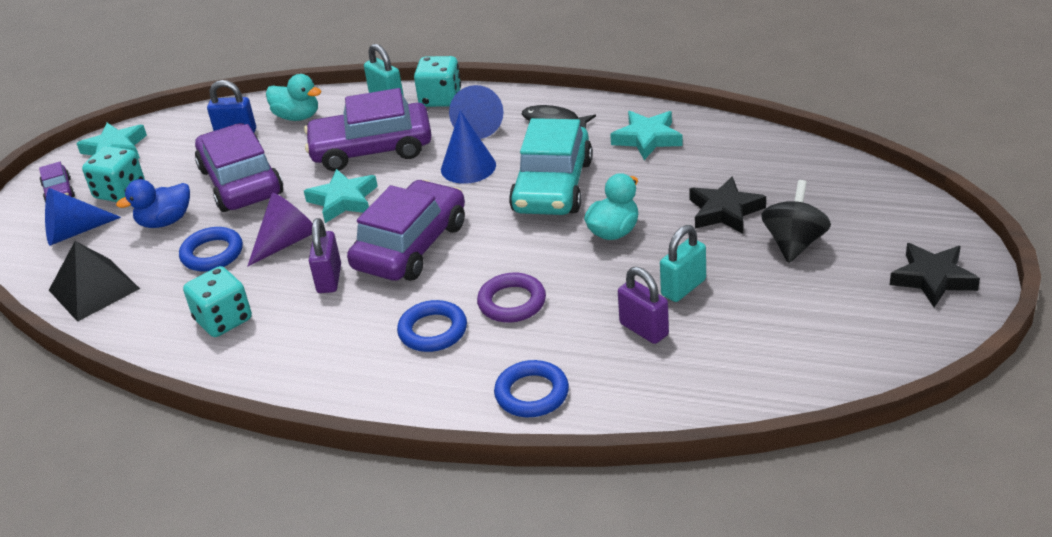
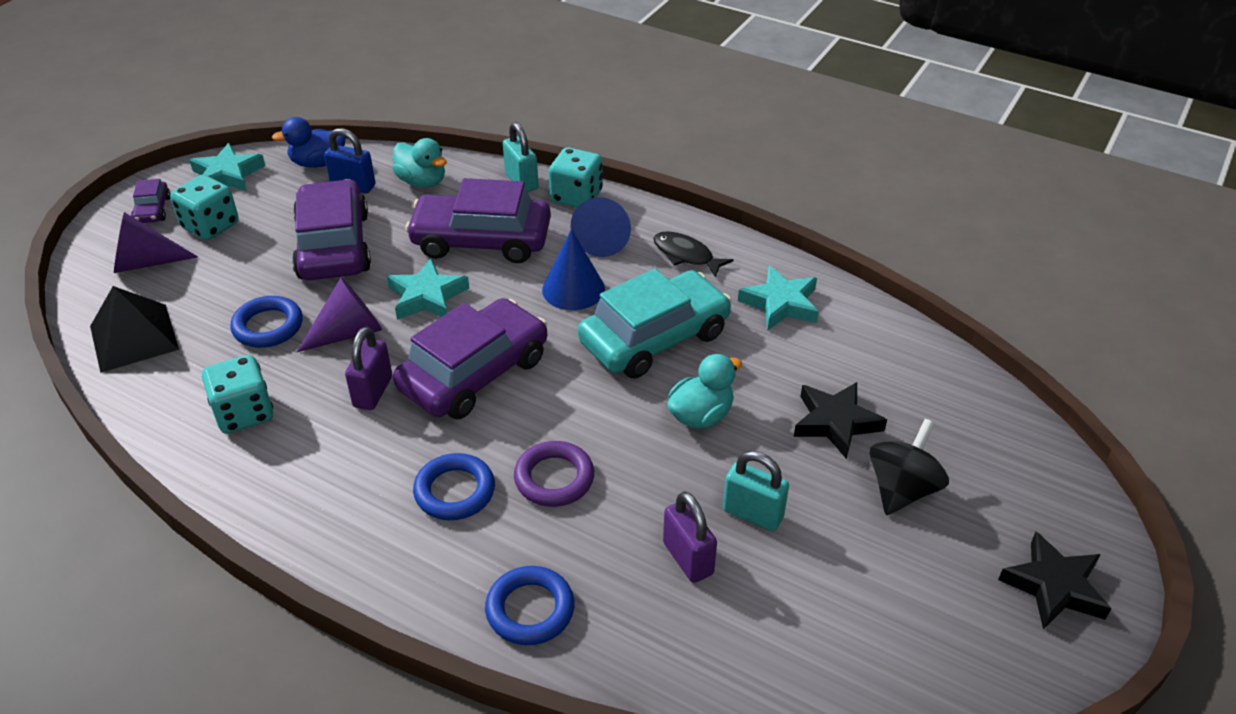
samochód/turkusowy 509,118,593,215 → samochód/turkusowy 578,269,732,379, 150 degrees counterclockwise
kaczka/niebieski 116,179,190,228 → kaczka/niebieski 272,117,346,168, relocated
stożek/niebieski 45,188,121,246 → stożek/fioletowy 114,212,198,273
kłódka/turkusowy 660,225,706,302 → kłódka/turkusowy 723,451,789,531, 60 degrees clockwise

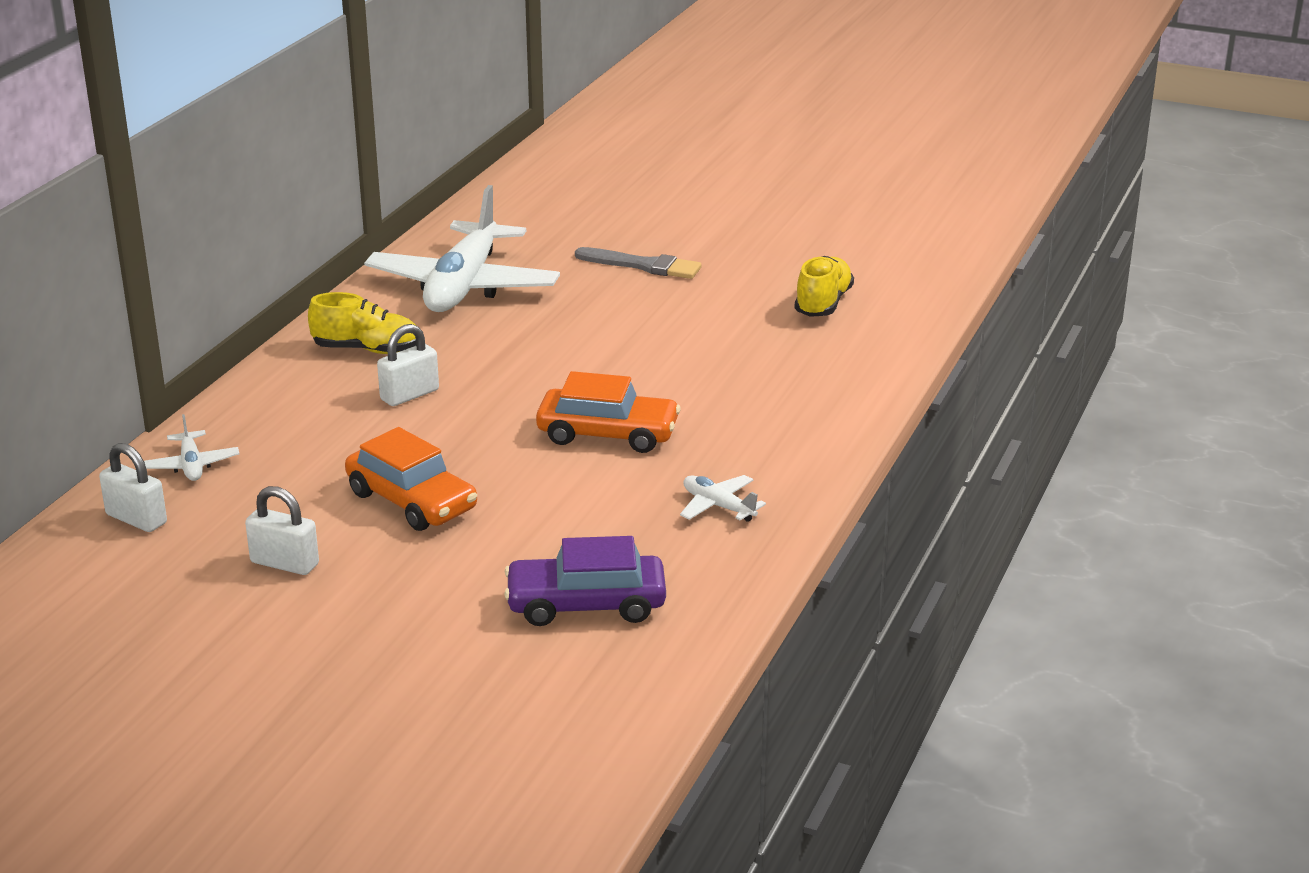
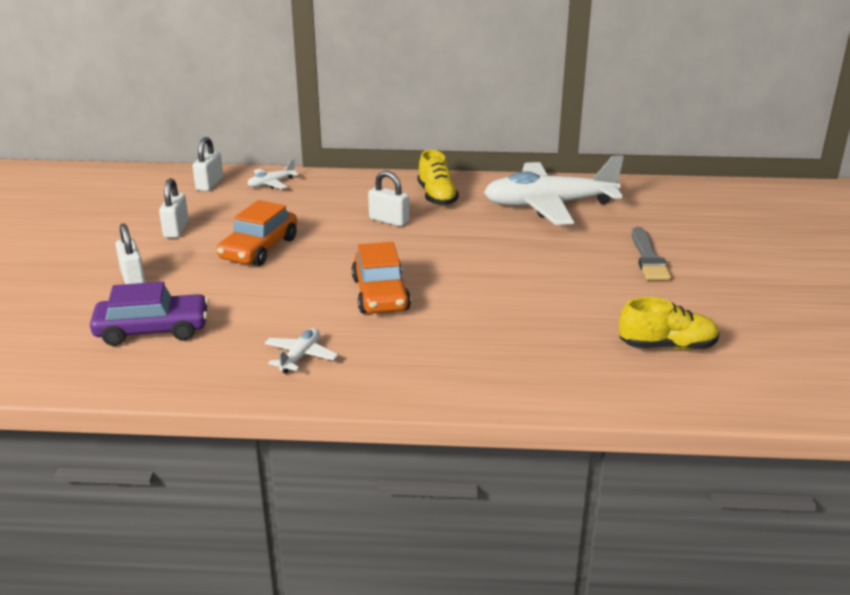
samochód/fioletowy 504,536,666,626 → samochód/fioletowy 90,282,209,346, 105 degrees clockwise
- → kłódka/biały 116,223,145,284

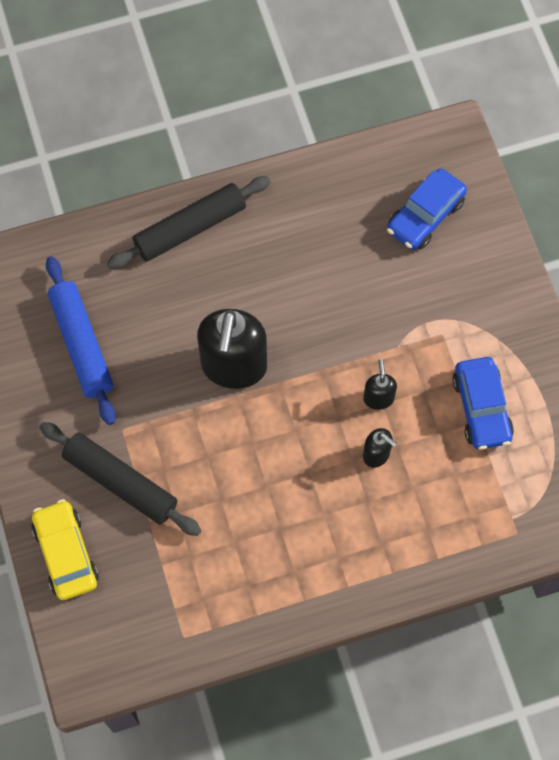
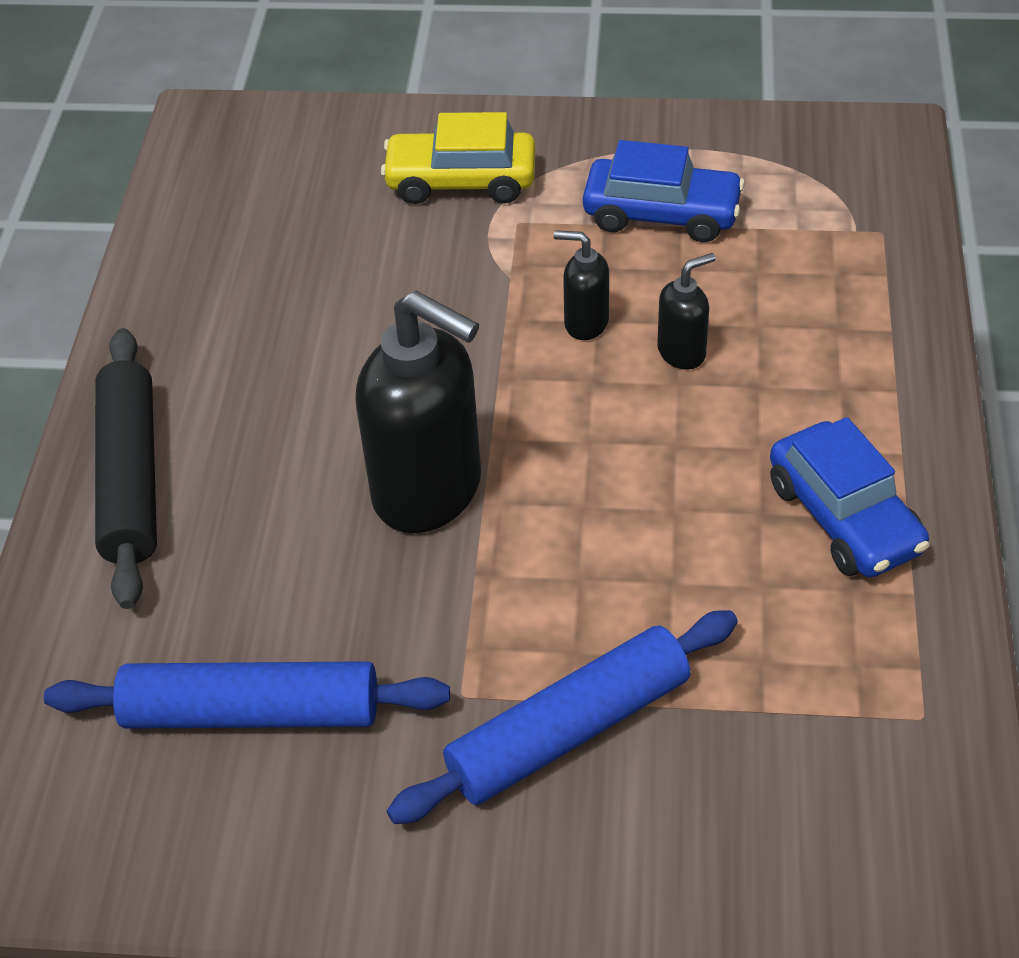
samochód/niebieski 387,168,467,250 → samochód/niebieski 770,417,930,578, relocated
wałek do ciasta/czarny 39,422,201,536 → wałek do ciasta/niebieski 387,610,738,824
samochód/żółty 31,499,99,600 → samochód/żółty 381,112,535,204, relocated

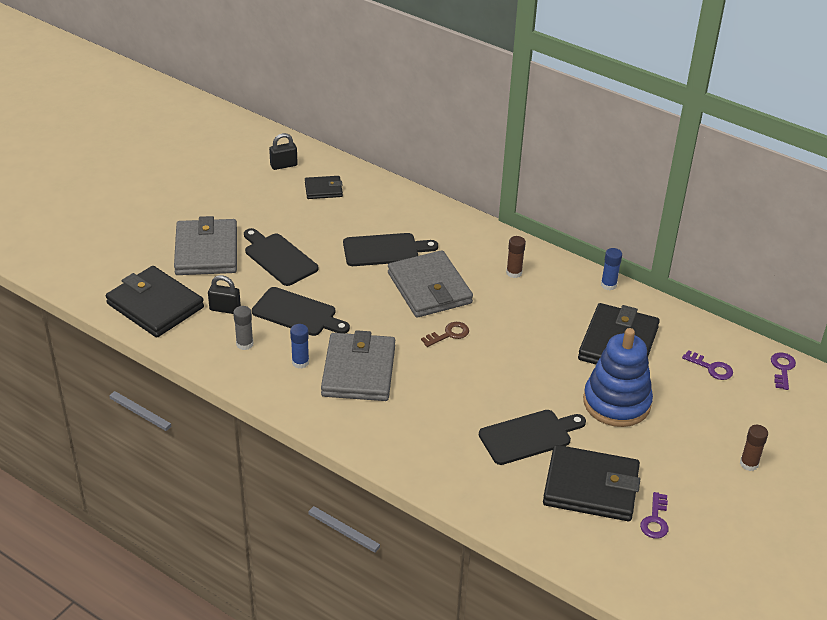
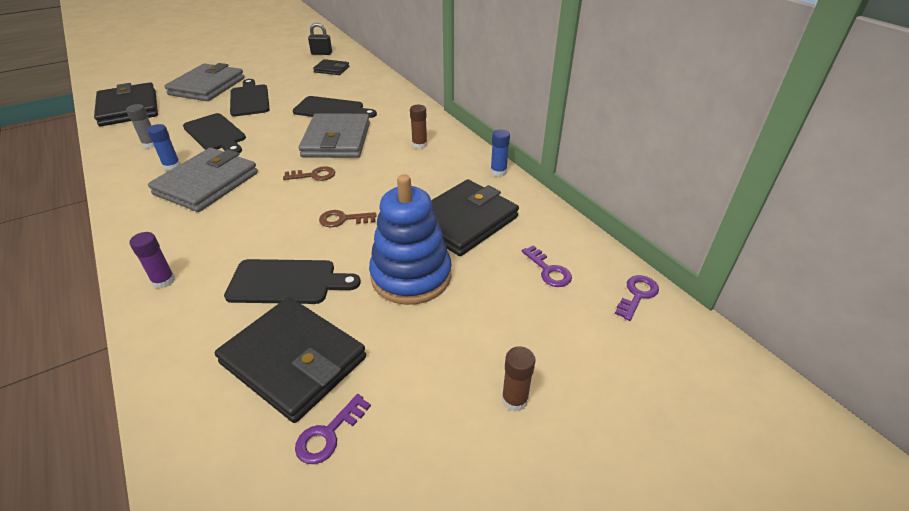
kłódka/czarny 208,275,241,314 → -
- → klucz/brązowy 319,210,377,227
- → klej w sztyfcie/fioletowy 129,232,175,289

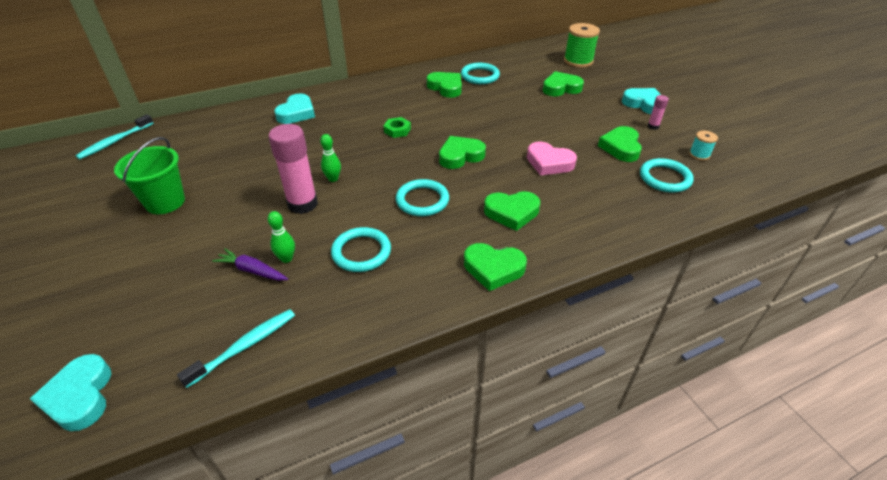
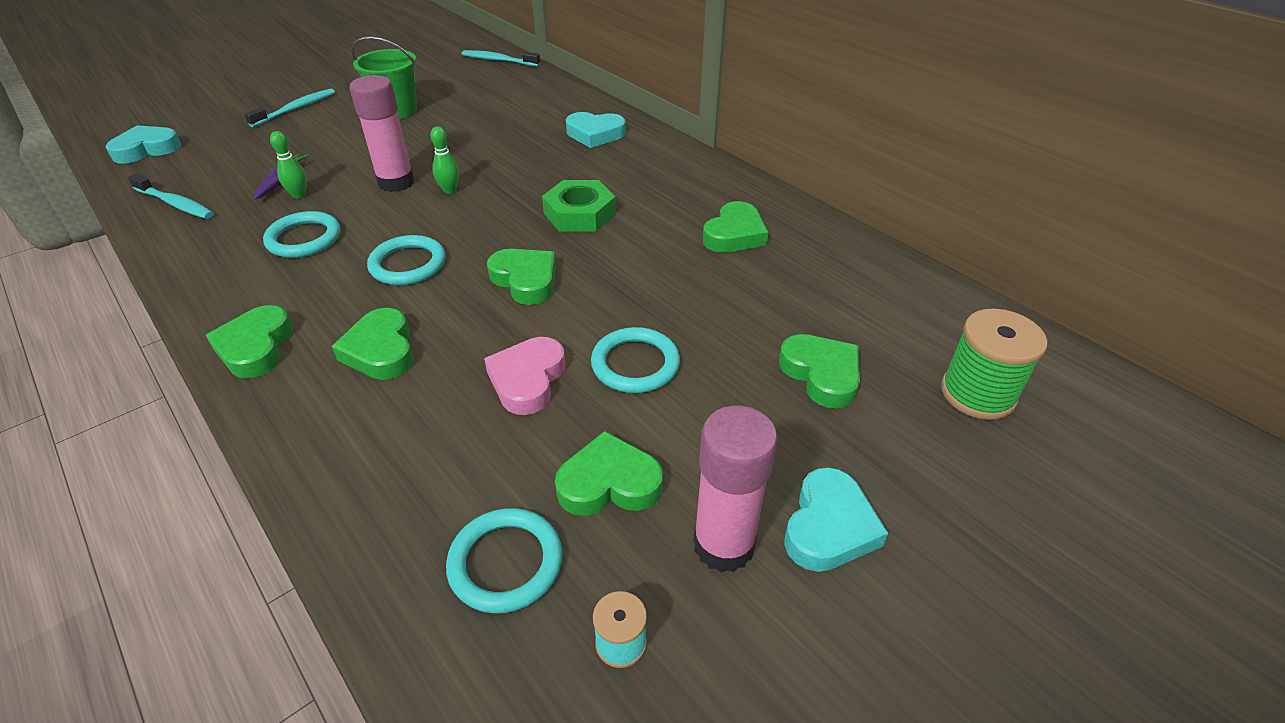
pierścień/turkusowy 461,63,500,84 → pierścień/turkusowy 591,327,680,393, relocated
klej w sztyfcie/różowy 648,95,669,130 → klej w sztyfcie/różowy 693,406,778,572, x2.18
nakrętka/zielony 384,117,411,138 → nakrętka/zielony 542,180,616,232, x1.73
- → szczoteczka do zębów/turkusowy 244,88,335,127

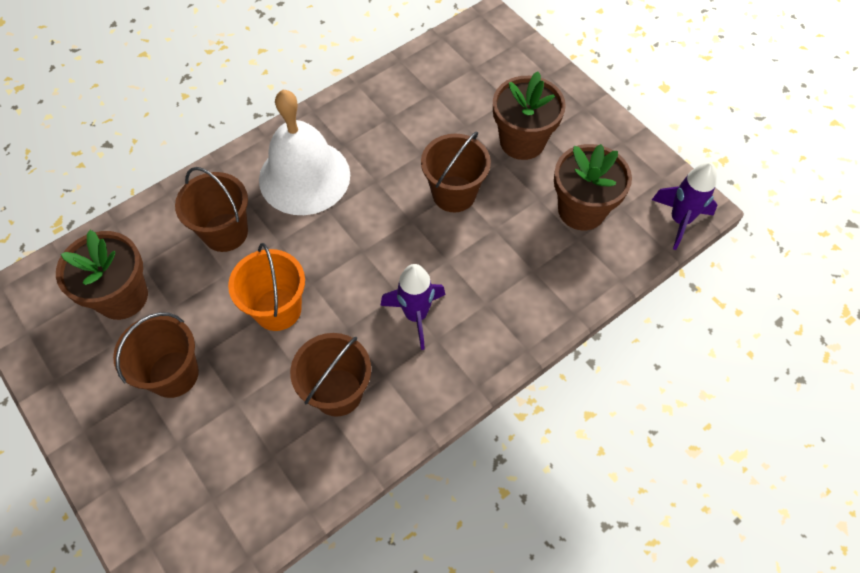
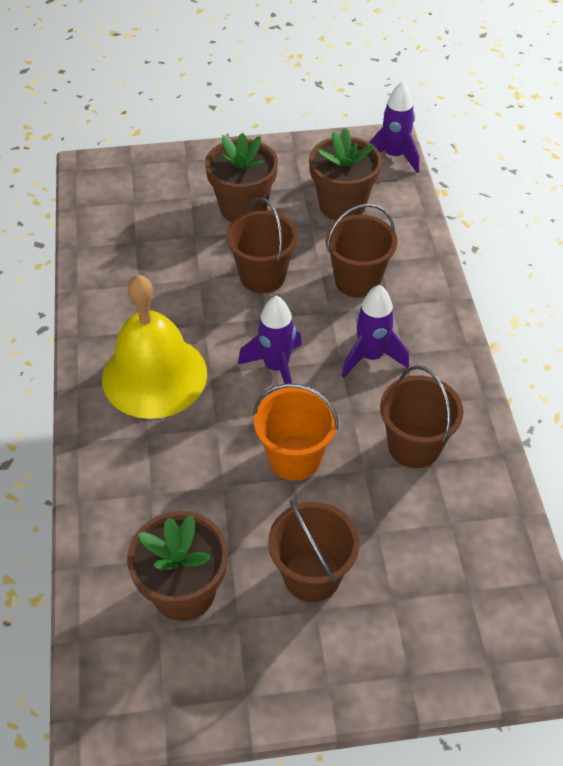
dzwonek/biały 259,90,350,215 → dzwonek/żółty 102,275,207,419
wiadro/brązowy 175,167,248,252 → wiadro/brązowy 325,204,397,298, relocated
- → rakieta/fioletowy 238,296,302,388

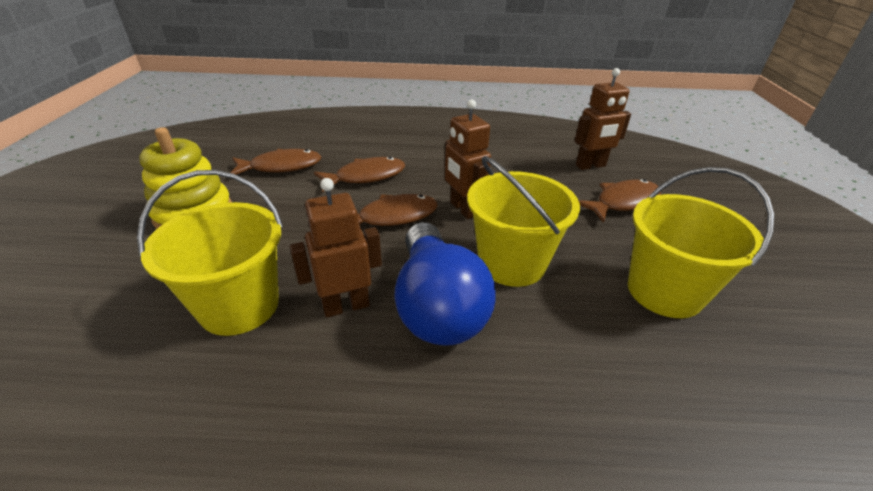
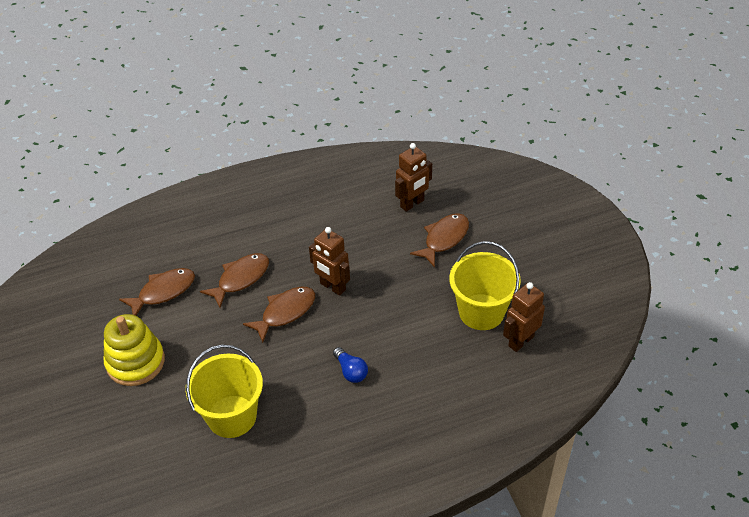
wiadro/żółty 467,156,580,287 → -
robot/brązowy 290,178,382,318 → robot/brązowy 503,282,545,352, relocated
żarówka/niebieski 394,222,496,346 → żarówka/niebieski 333,347,368,383, x0.45

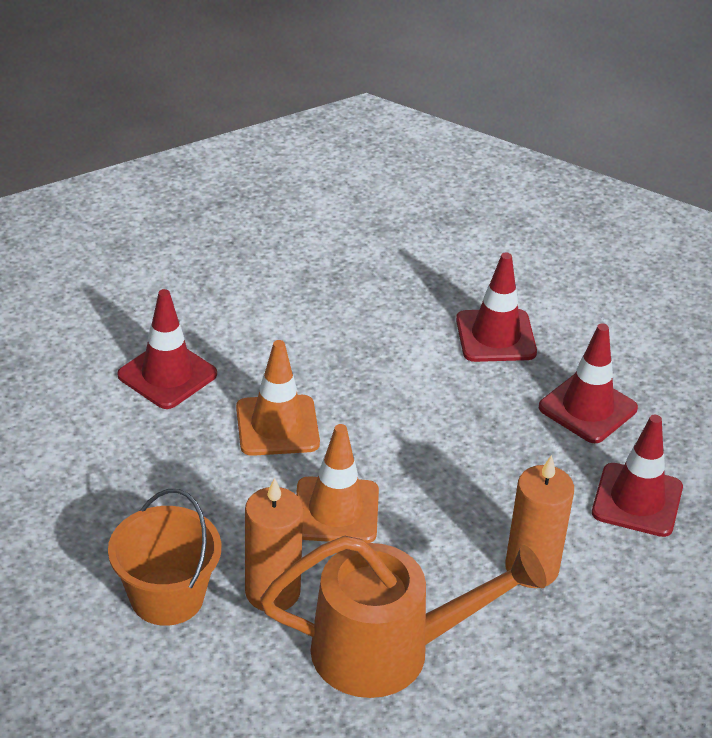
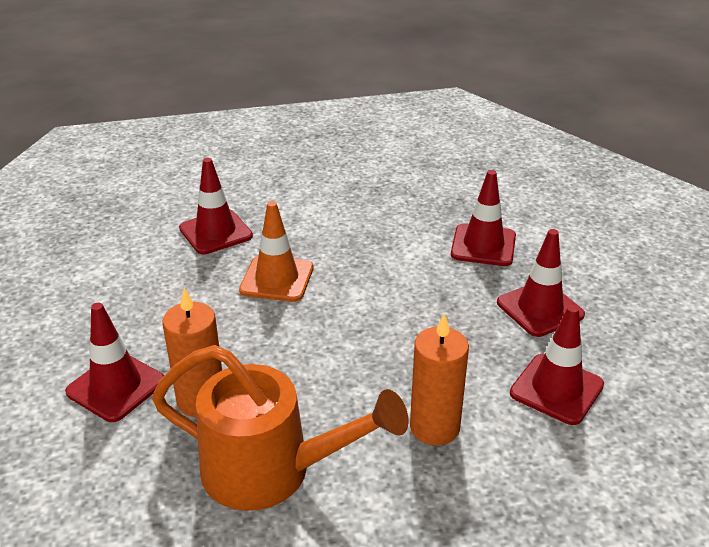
pachołek/pomarańczowy 296,424,379,543 → -
wiadro/pomarańczowy 108,489,221,626 → pachołek/czerwony 65,303,164,422

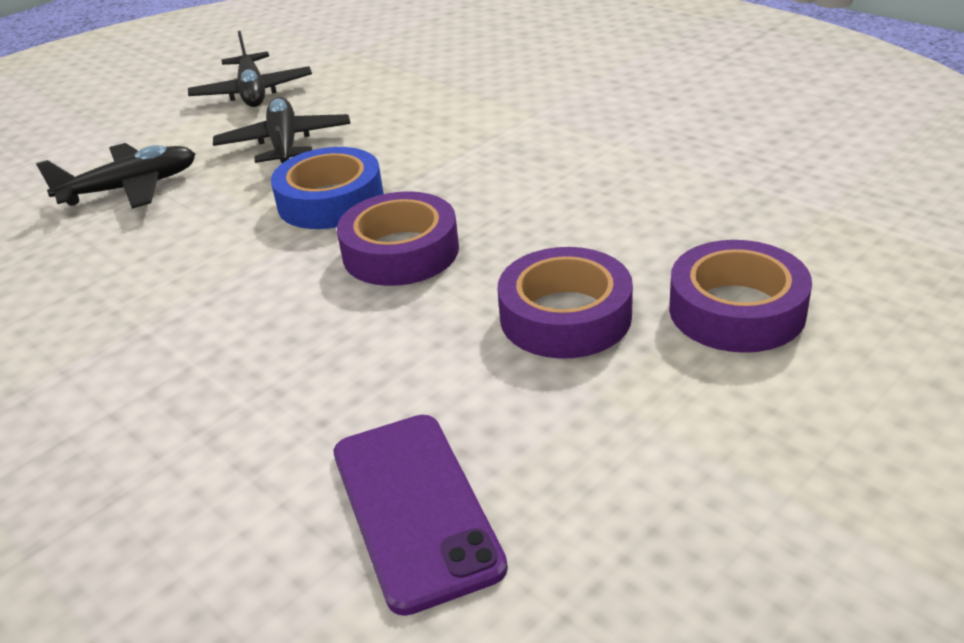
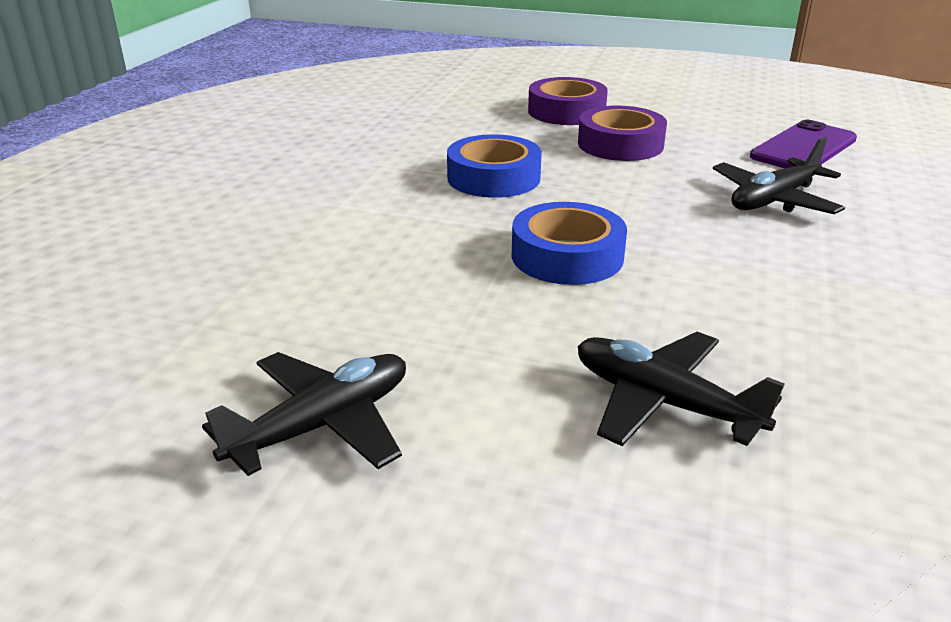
samolot/czarny 213,97,351,163 → samolot/czarny 713,137,845,214, relocated
taśma klejąca/fioletowy 337,191,459,286 → -
- → taśma klejąca/niebieski 447,134,542,198

